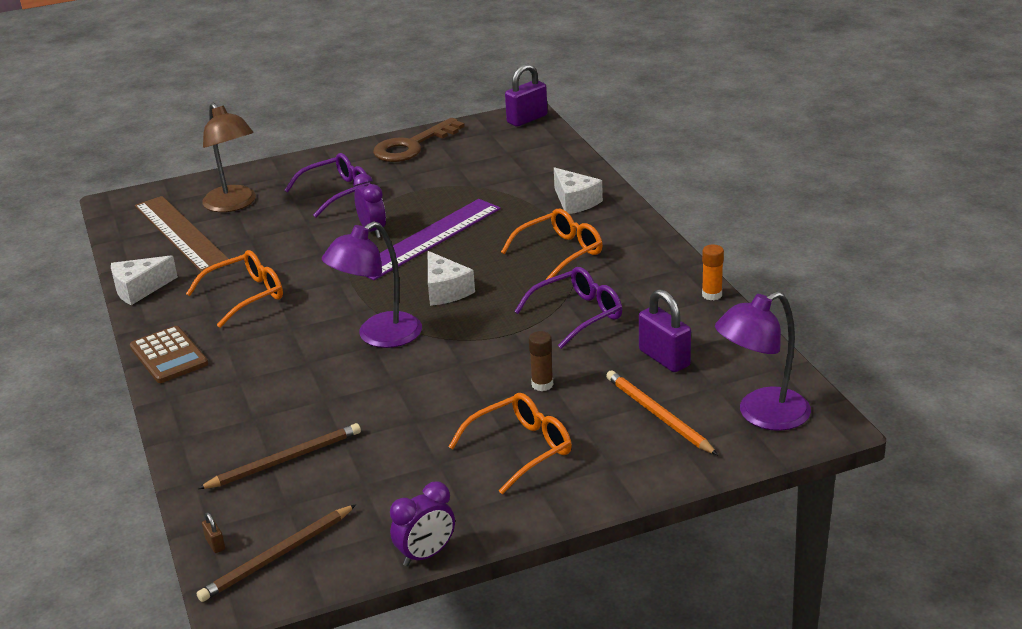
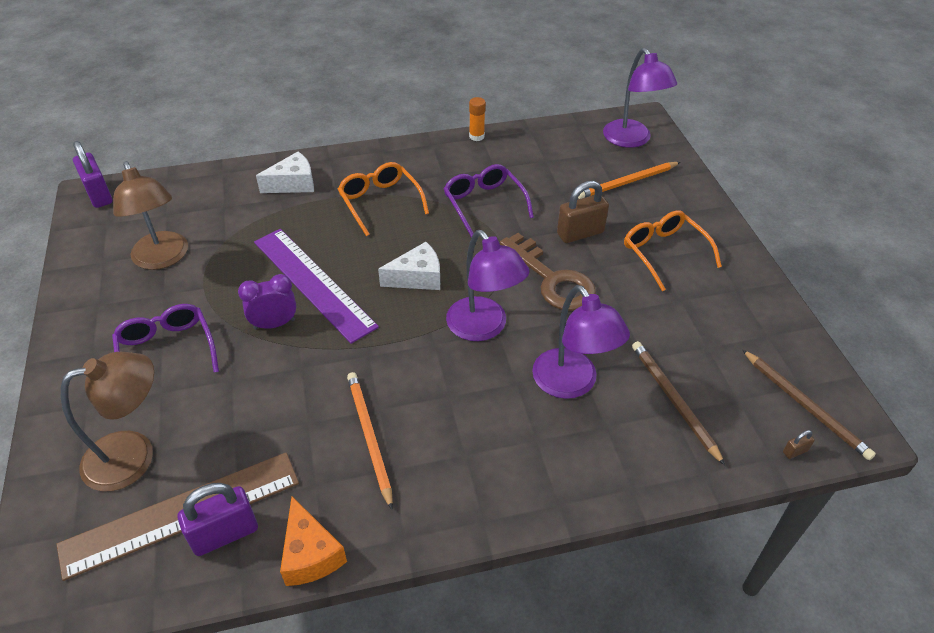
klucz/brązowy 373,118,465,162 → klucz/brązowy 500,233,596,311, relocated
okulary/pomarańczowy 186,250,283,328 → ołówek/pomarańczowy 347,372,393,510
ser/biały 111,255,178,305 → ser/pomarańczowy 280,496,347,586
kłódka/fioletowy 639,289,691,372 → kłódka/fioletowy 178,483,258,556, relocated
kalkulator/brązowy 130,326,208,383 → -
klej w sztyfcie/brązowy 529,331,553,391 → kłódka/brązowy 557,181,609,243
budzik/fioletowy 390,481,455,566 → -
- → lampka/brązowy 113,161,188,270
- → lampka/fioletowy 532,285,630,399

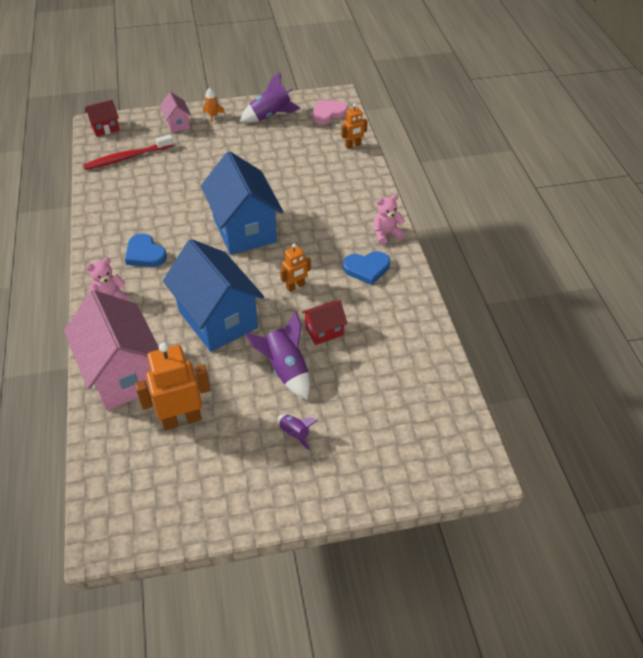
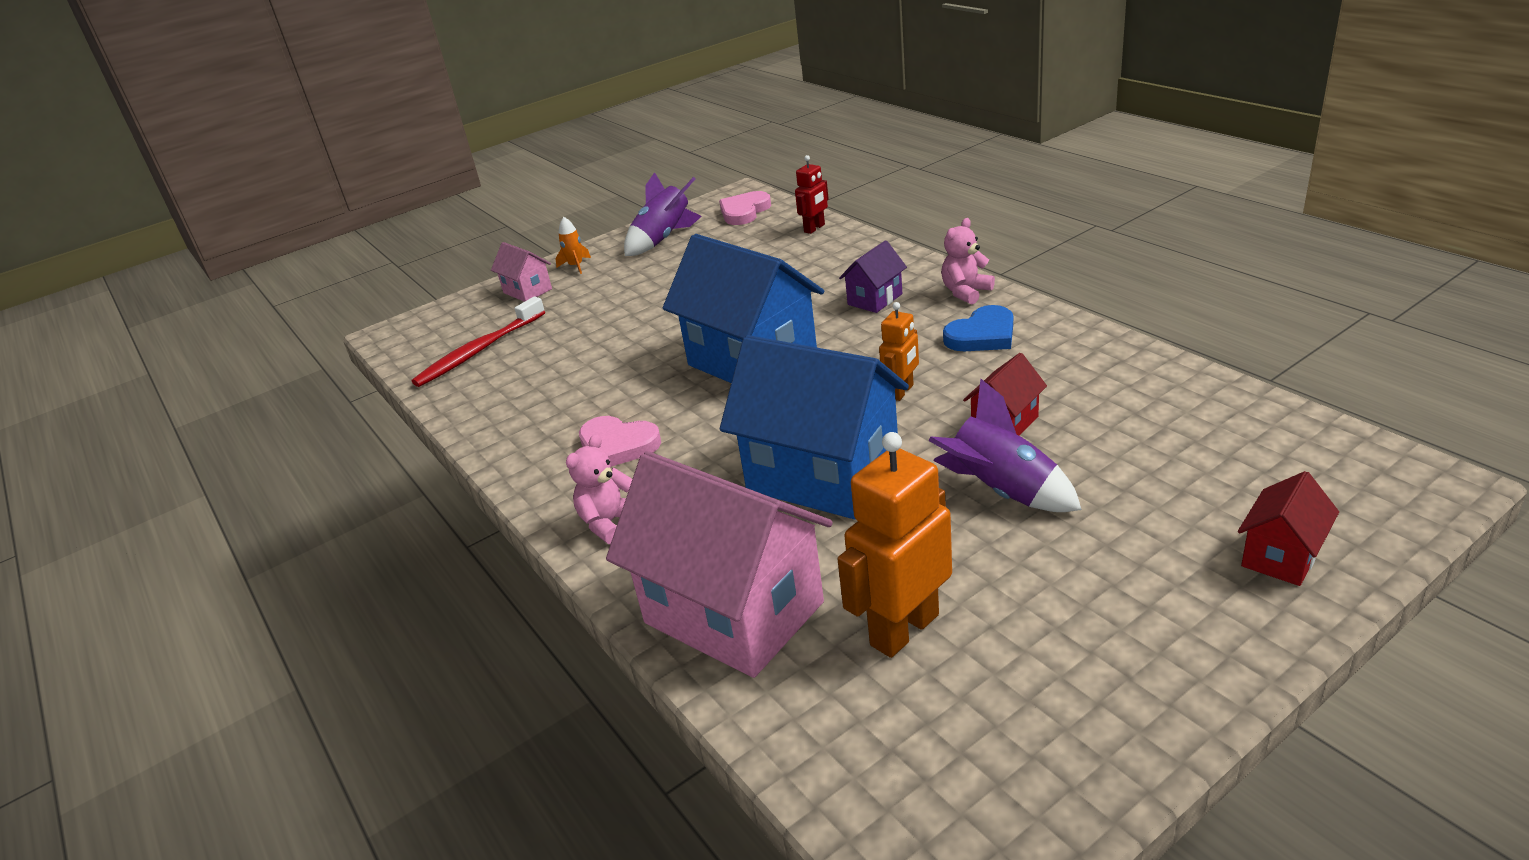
domek/czerwony 85,100,120,137 → domek/czerwony 1238,471,1339,586, relocated
robot/pomarańczowy 341,103,368,149 → robot/czerwony 795,155,829,234
serce/niebieski 125,233,167,267 → serce/różowy 579,416,661,467
rakieta/fioletowy 277,415,318,451 → -
- → domek/fioletowy 839,240,907,313

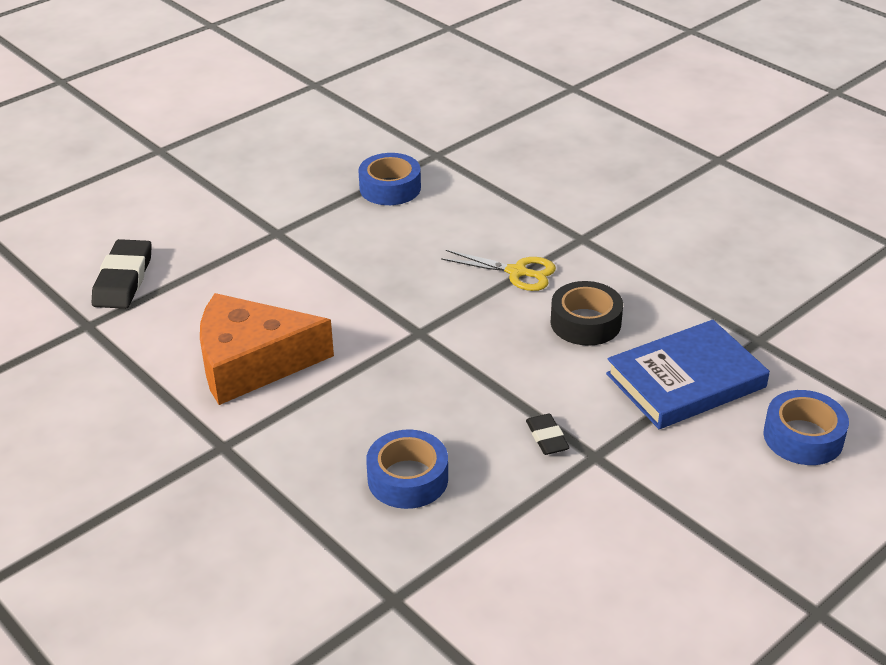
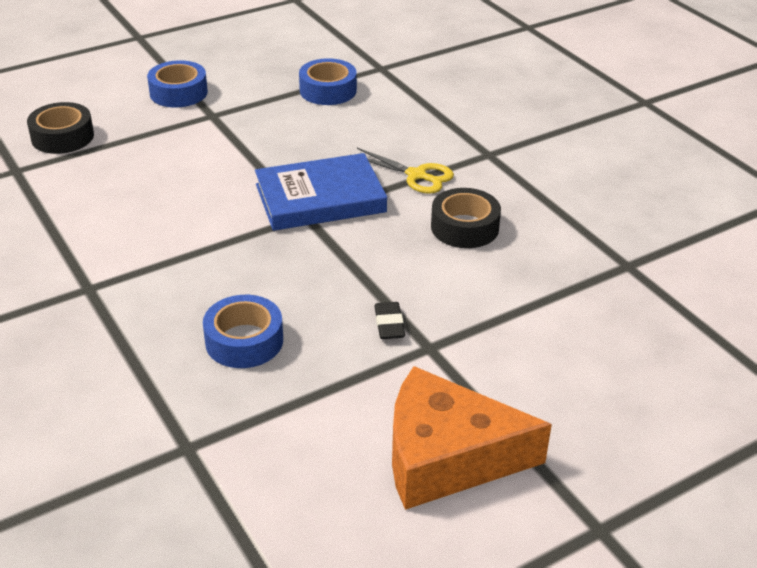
gumka do mazania/czarny 92,239,152,309 → taśma klejąca/czarny 27,102,94,154
ser/pomarańczowy 200,293,334,405 → ser/pomarańczowy 392,366,552,510, relocated
książka/niebieski 606,320,770,429 → książka/niebieski 255,153,387,231, relocated
taśma klejąca/niebieski 764,390,849,465 → taśma klejąca/niebieski 147,60,208,108, relocated

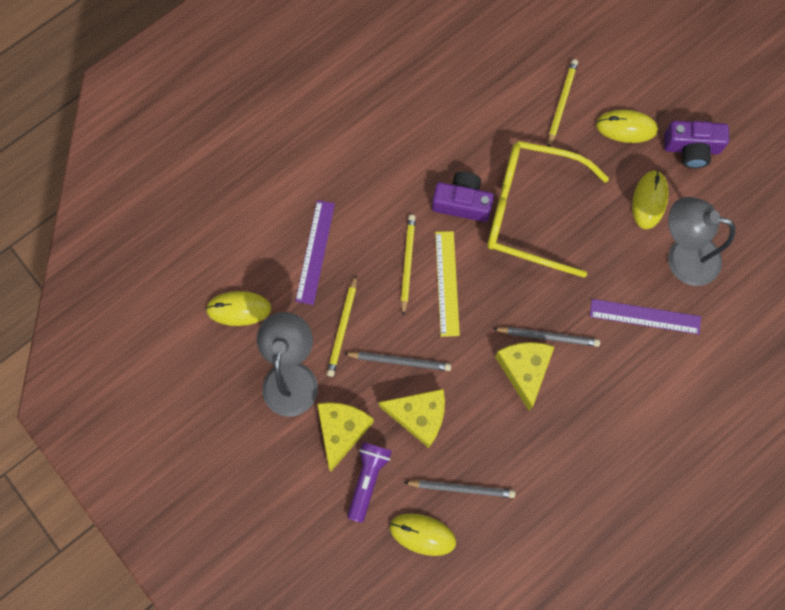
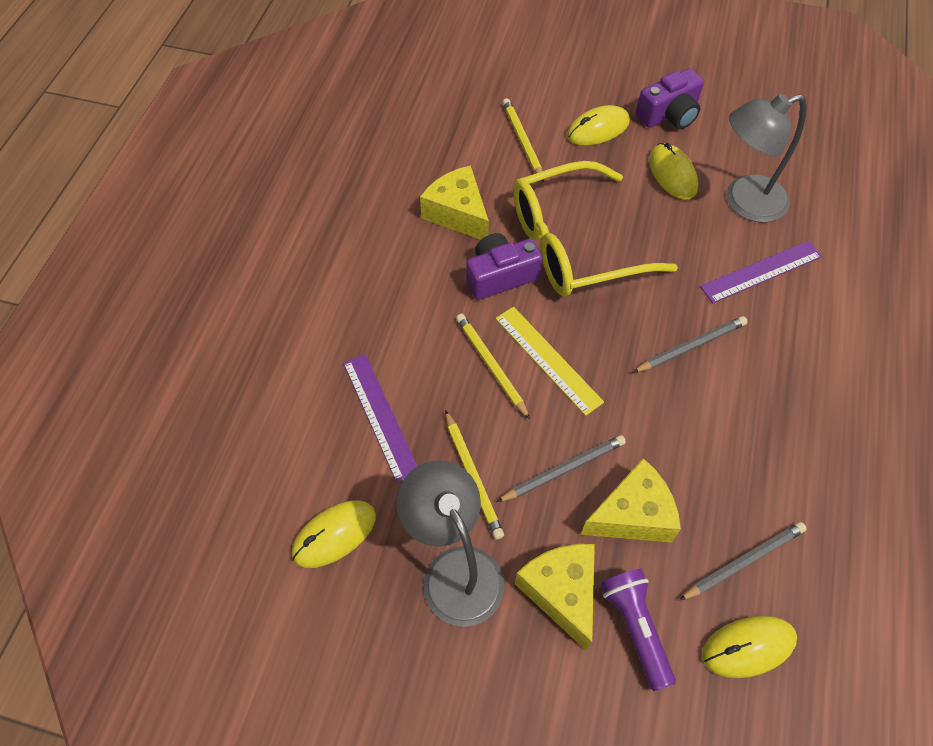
ser/żółty 495,342,555,411 → ser/żółty 420,166,489,240, relocated

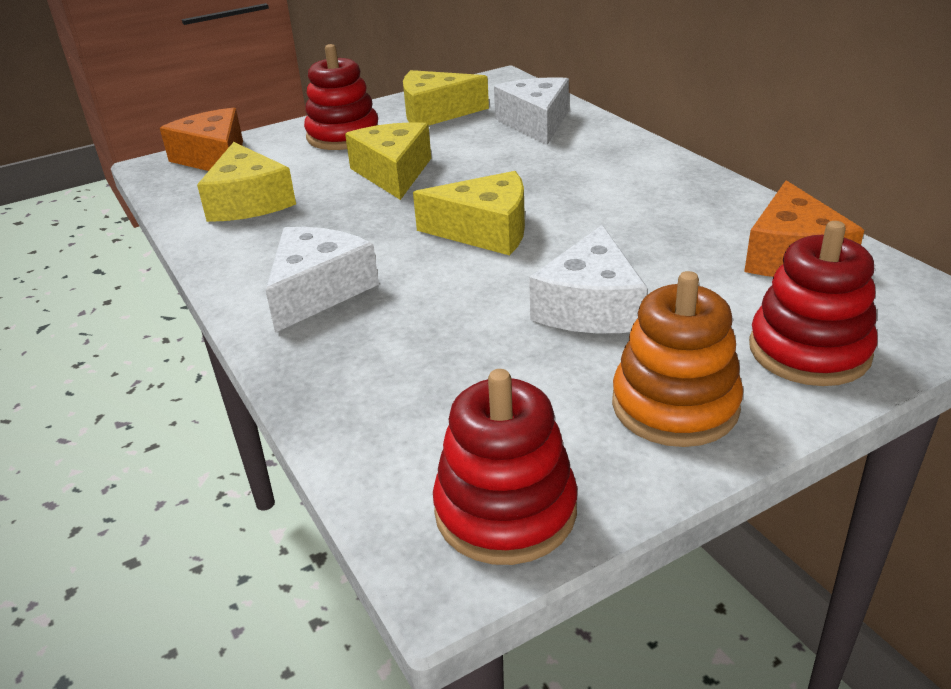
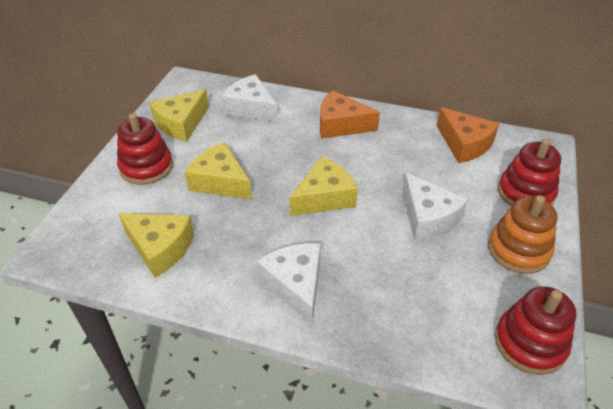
ser/pomarańczowy 160,108,243,171 → ser/pomarańczowy 320,90,380,139, relocated

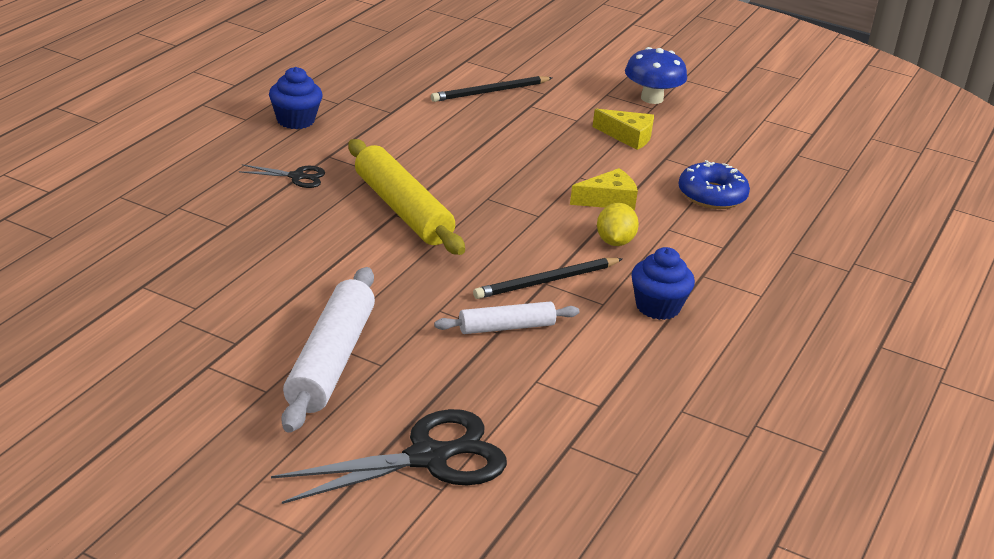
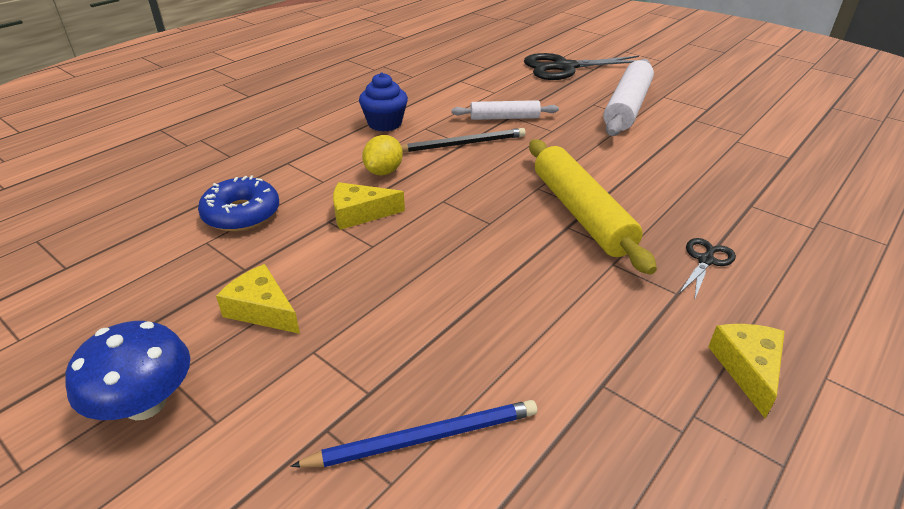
muffinka/niebieski 269,67,323,129 → ser/żółty 708,324,785,419
ołówek/czarny 431,76,552,102 → ołówek/niebieski 290,400,537,468
nożyczki/czarny 239,164,325,188 → nożyczki/czarny 679,238,736,301, 105 degrees clockwise

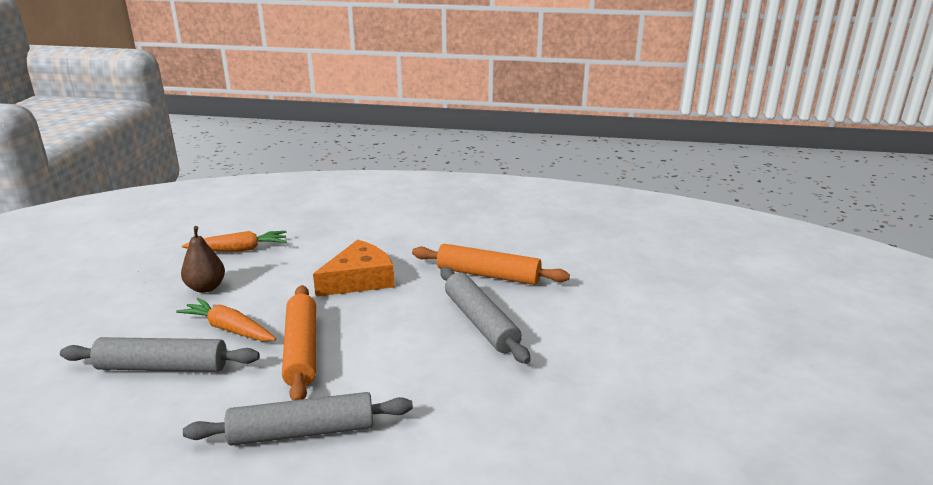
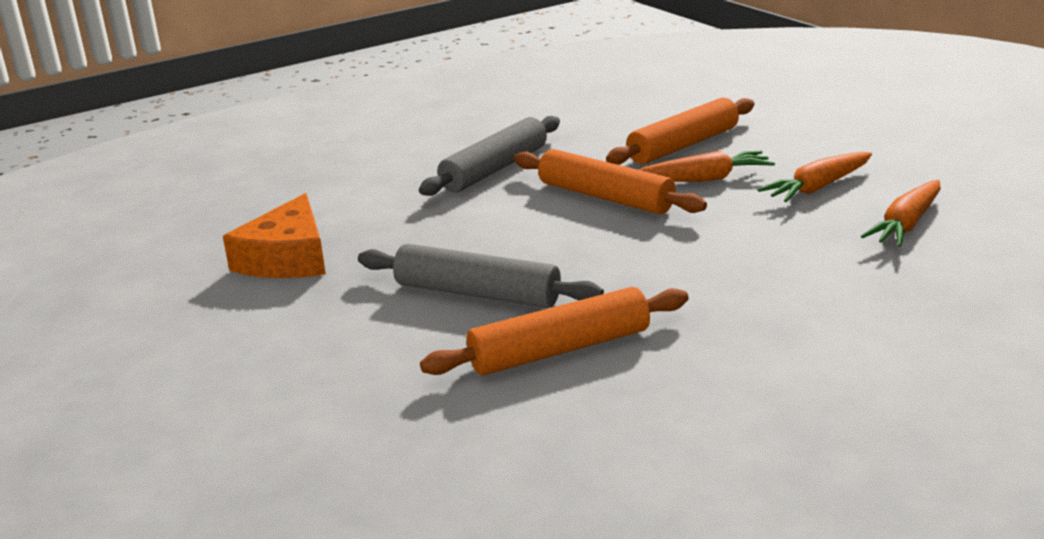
gruszka/brązowy 181,226,225,293 → marchewka/pomarańczowy 758,152,872,202
ser/pomarańczowy 313,240,395,297 → ser/pomarańczowy 223,193,326,278, relocated
wałek do ciasta/szary 60,337,260,372 → wałek do ciasta/pomarańczowy 606,98,754,165

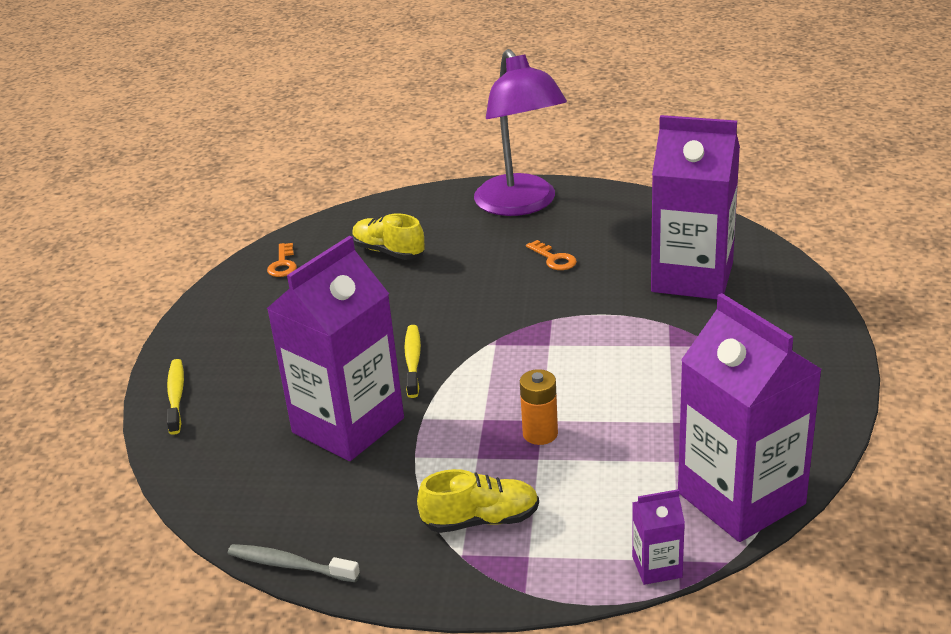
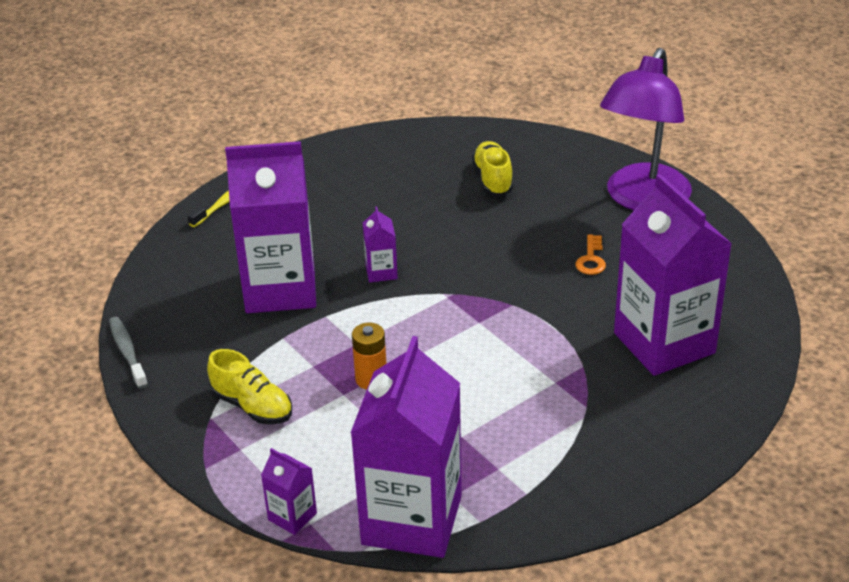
klucz/pomarańczowy 267,243,297,277 → -
szczoteczka do zębów/żółty 404,325,421,398 → karton mleka/fioletowy 363,206,398,282

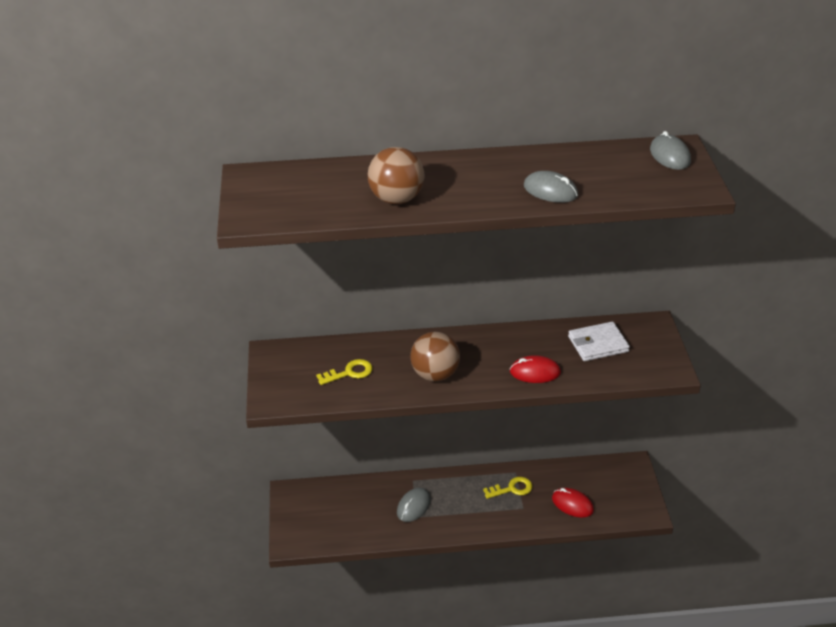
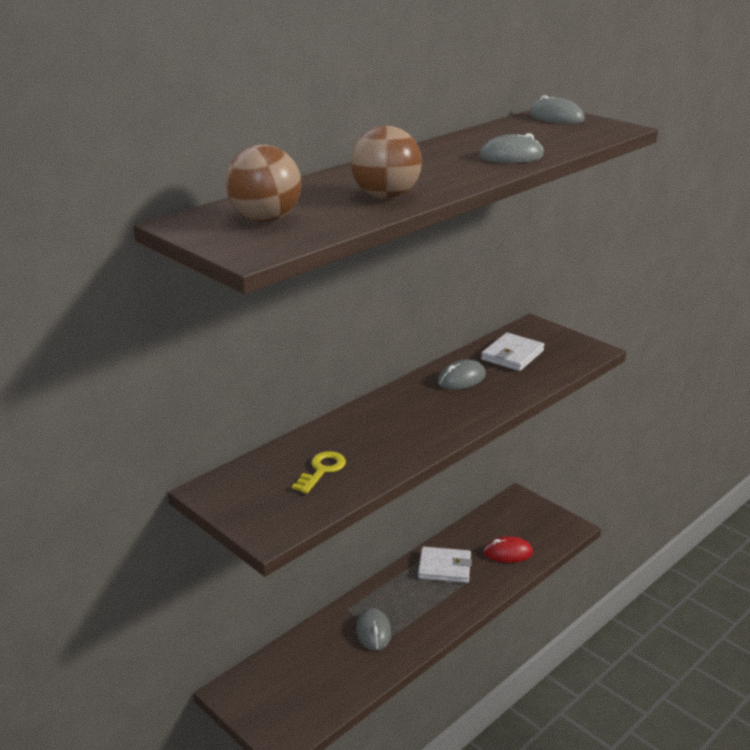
piłka/brązowy 410,332,460,381 → piłka/brązowy 225,145,302,222, relocated
myszka/czerwony 510,355,561,383 → -
klucz/żółty 483,477,532,499 → portfel/biały 418,546,472,583
- → myszka/szary 437,359,486,390

